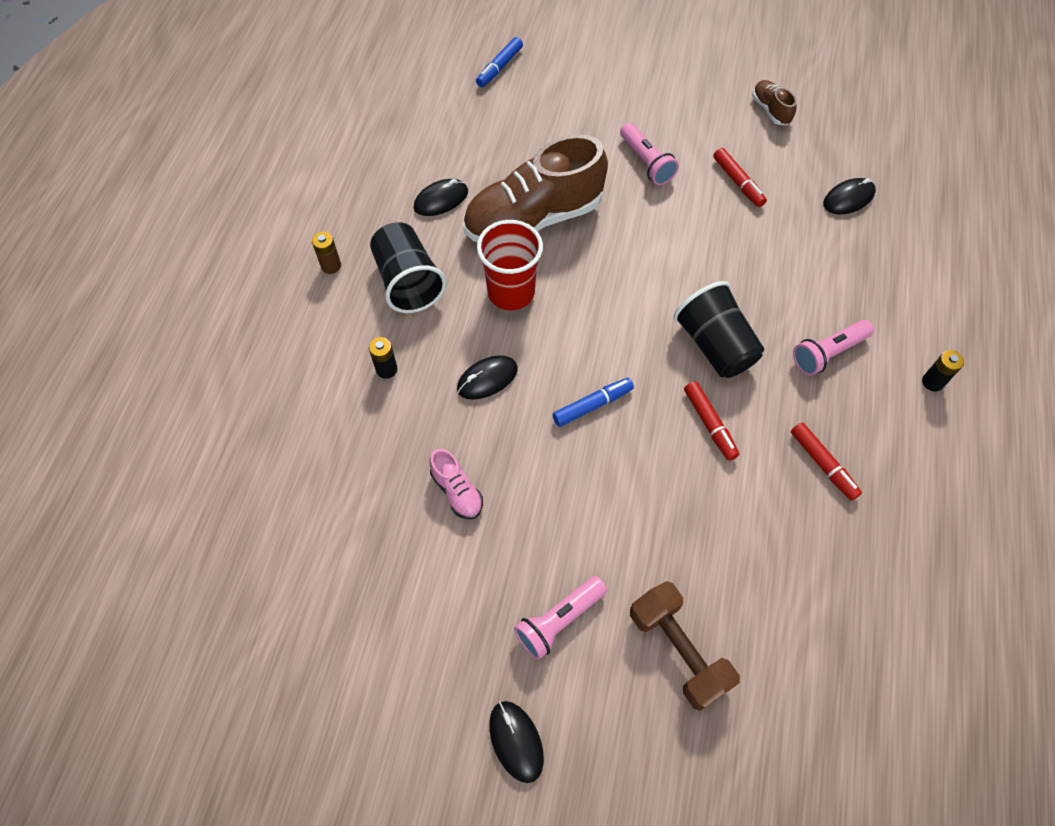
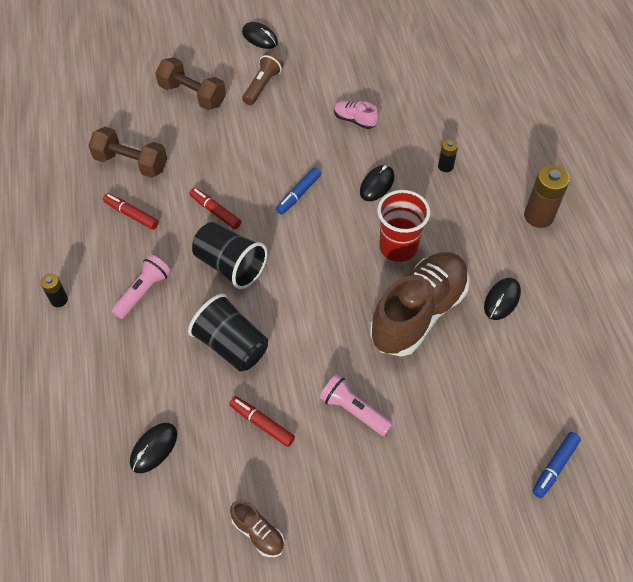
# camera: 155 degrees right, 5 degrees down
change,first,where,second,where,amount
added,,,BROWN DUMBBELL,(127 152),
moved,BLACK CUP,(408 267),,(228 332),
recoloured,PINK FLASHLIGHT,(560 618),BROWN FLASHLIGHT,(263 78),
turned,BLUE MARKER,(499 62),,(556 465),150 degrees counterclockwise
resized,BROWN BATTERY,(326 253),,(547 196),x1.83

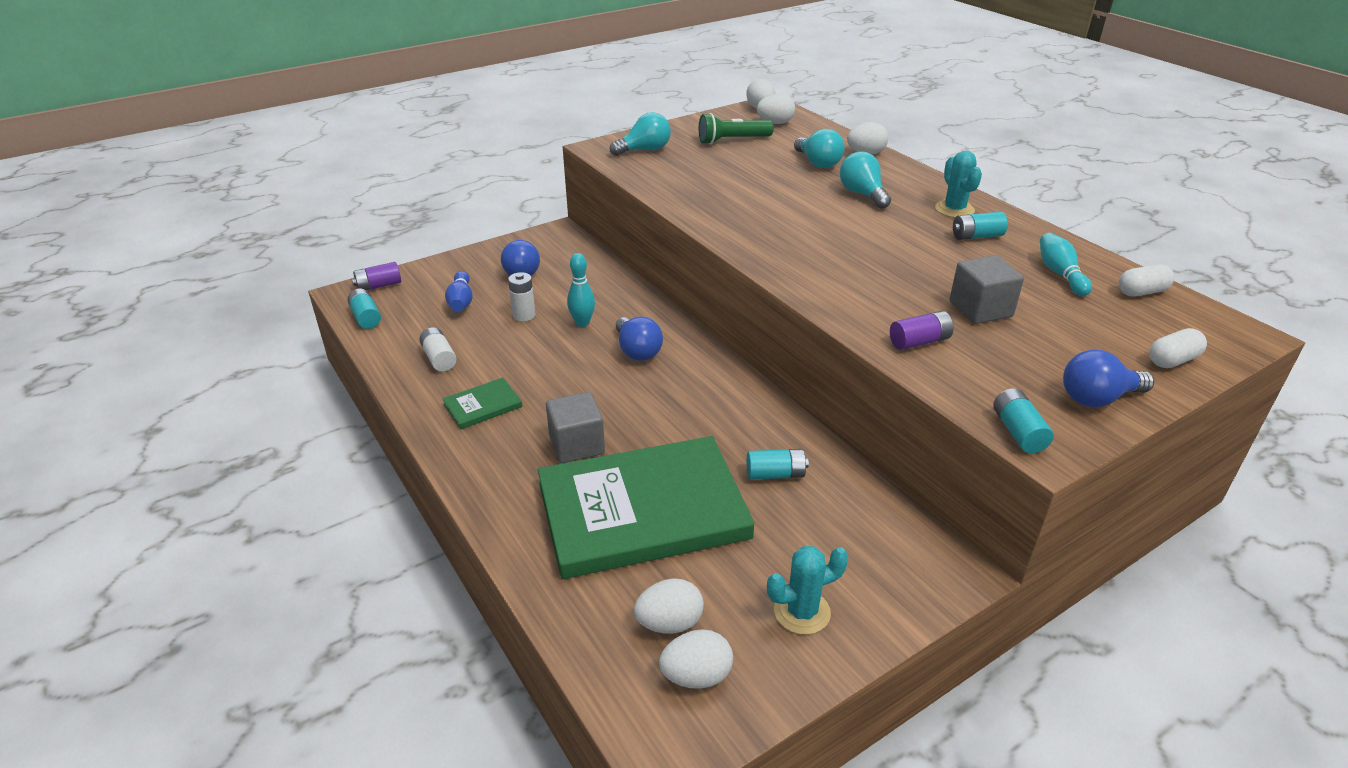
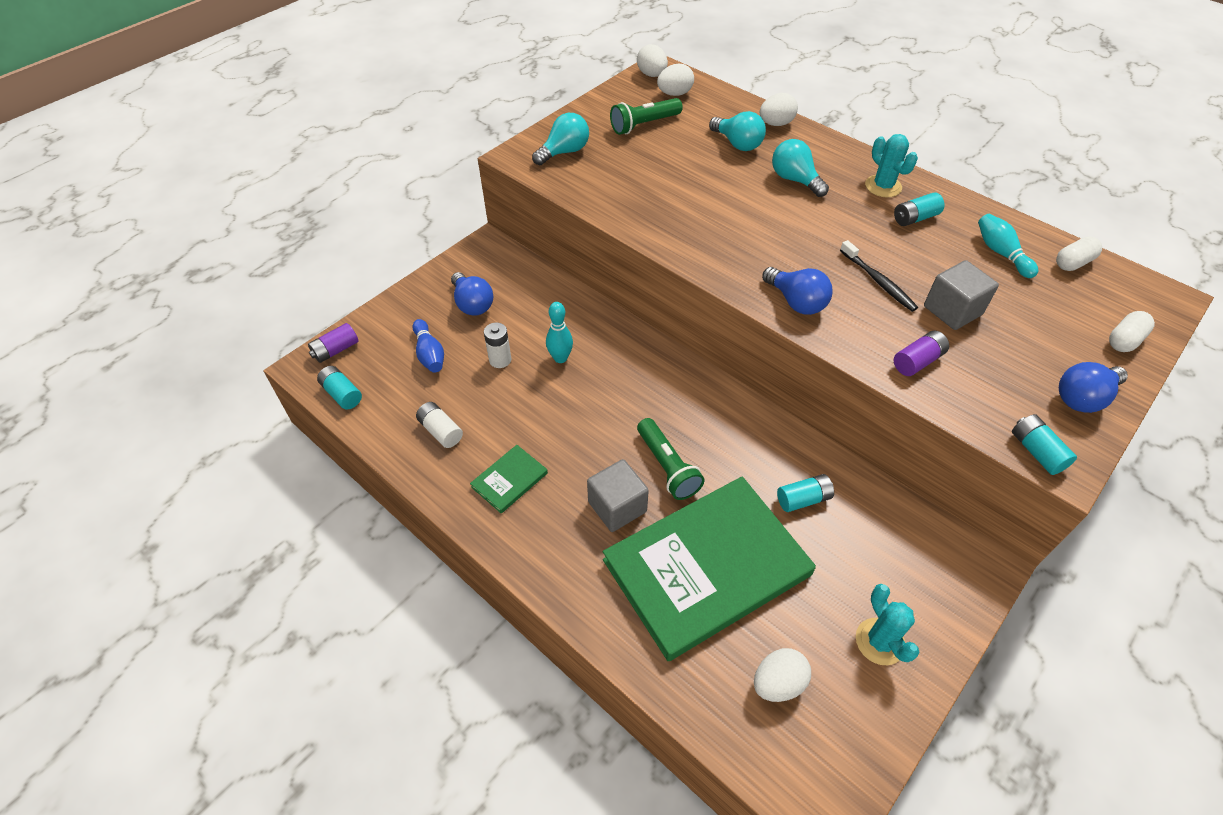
# camera: 15 degrees left, 15 degrees up
change,first,where,second,where,amount
removed,WHITE EGG,(696 659),,,
added,,,GREEN FLASHLIGHT,(671 459),
added,,,BLACK TOOTHBRUSH,(879 276),
moved,BLUE LIGHT BULB,(639 339),,(797 291),
turned,TURQUOISE CACTUS,(808 590),,(887 624),75 degrees counterclockwise

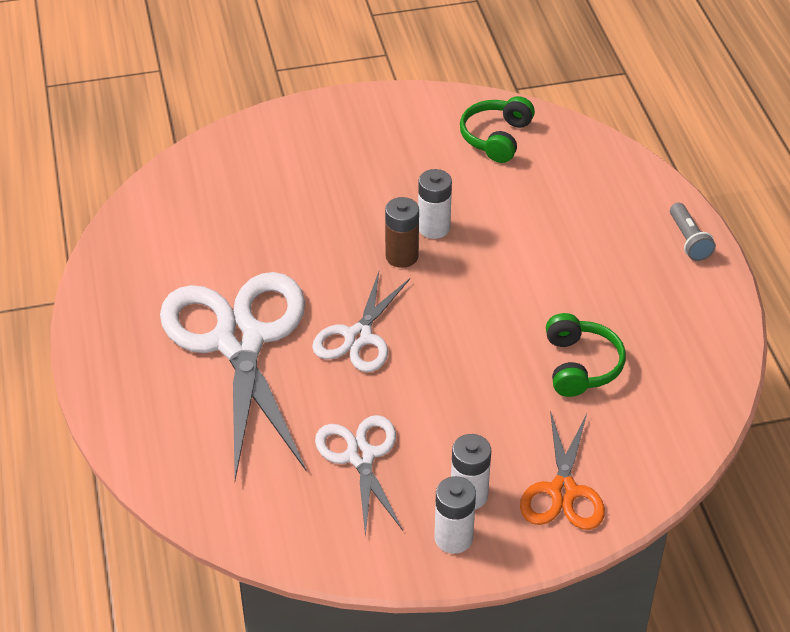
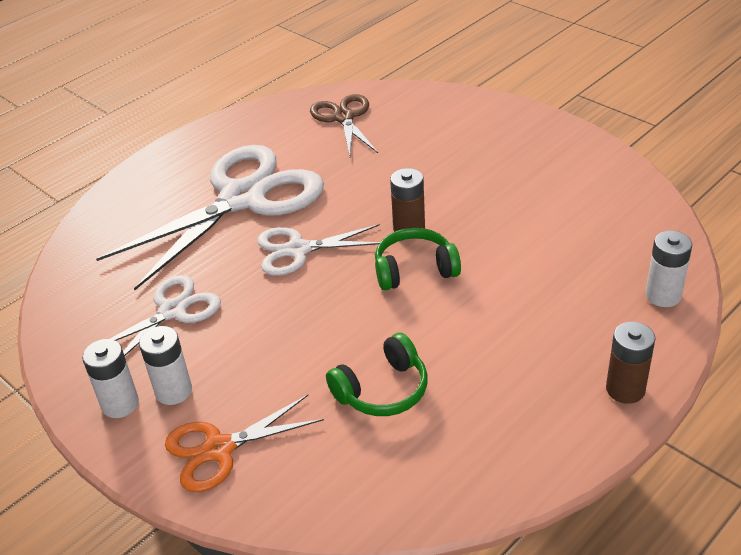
# camera: 60 degrees right, 5 degrees down
change,first,where,second,where,amount
added,,,BROWN SCISSORS,(344 125),
moved,WHITE BATTERY,(435 204),,(668 269),
moved,GREEN HEADPHONES,(497 129),,(418 259),
replaced,GREY FLASHLIGHT,(693 232),BROWN BATTERY,(631 363),

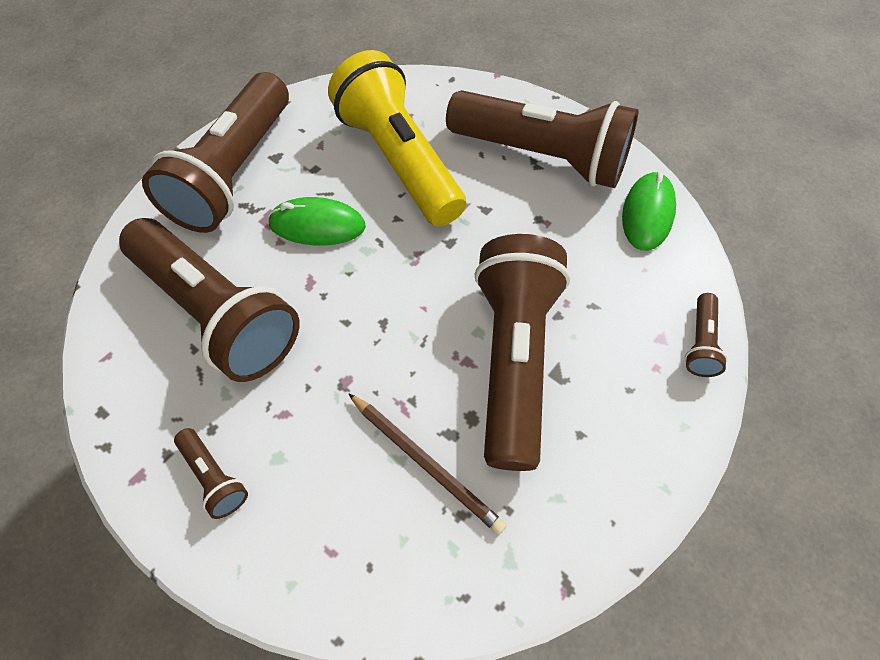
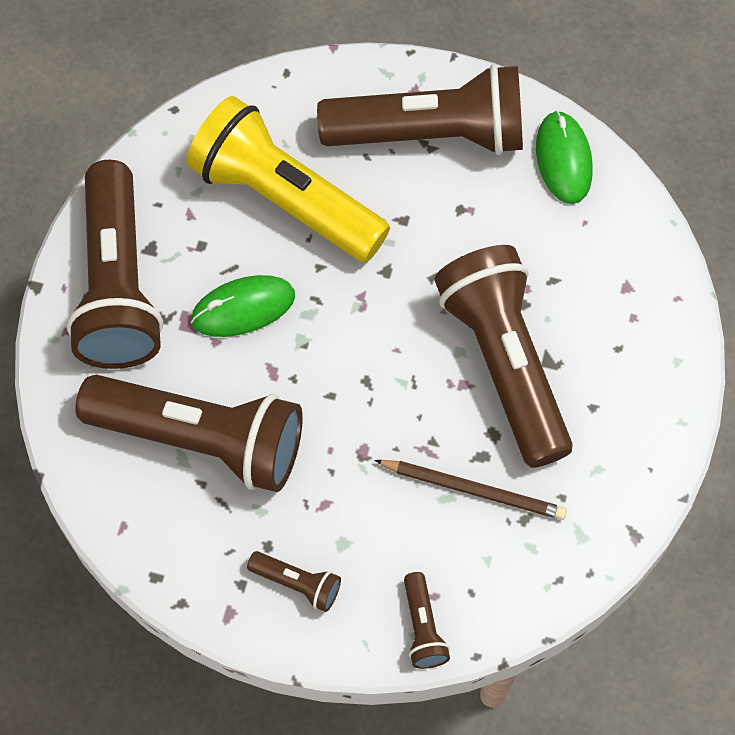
# camera: 25 degrees left, 5 degrees up
change,first,where,second,where,amount
moved,BROWN FLASHLIGHT,(706 335),,(427 620),

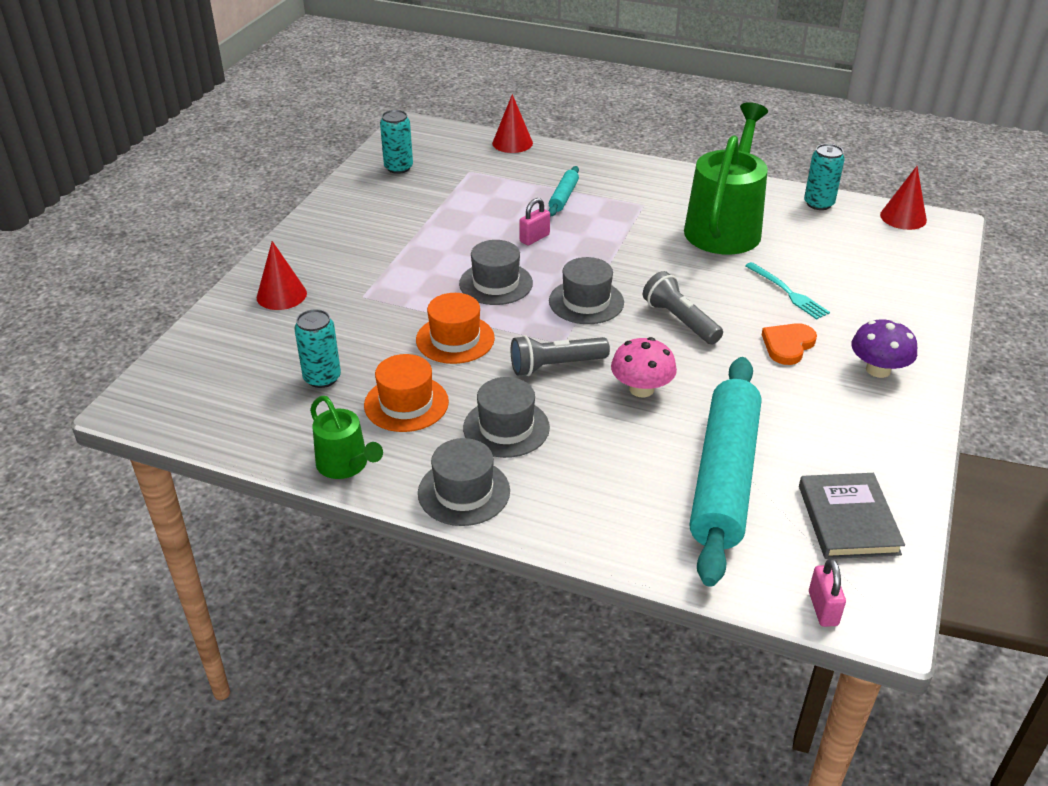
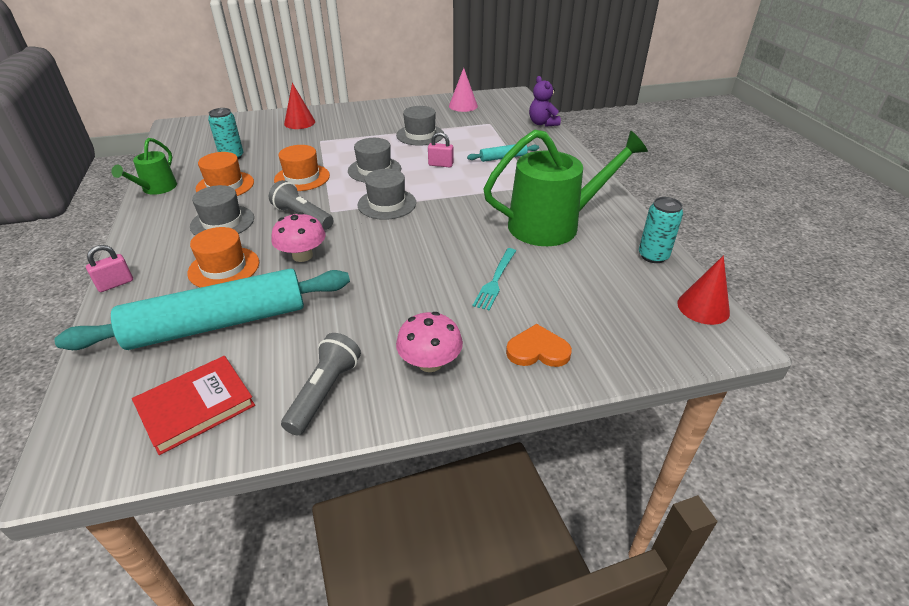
# camera: 55 degrees right, 0 degrees up
change,first,where,second,where,amount
added,,,ORANGE HAT,(223 257),
moved,GREY HAT,(464 482),,(420 126),
moved,GREY FLASHLIGHT,(683 307),,(321 384),
moved,ORANGE HEART,(789 344),,(539 345),
moved,PINK PADLOCK,(827 593),,(109 268),
replaced,TURQUOISE CAN,(396 142),PINK CONE,(463 90),
replaced,RED CONE,(512 123),PURPLE TEDDY BEAR,(545 101),
recoloured,GREY BOOK,(852 516),RED BOOK,(193 405),
recoloured,PURPLE MUSHROOM,(884 348),PINK MUSHROOM,(429 342),

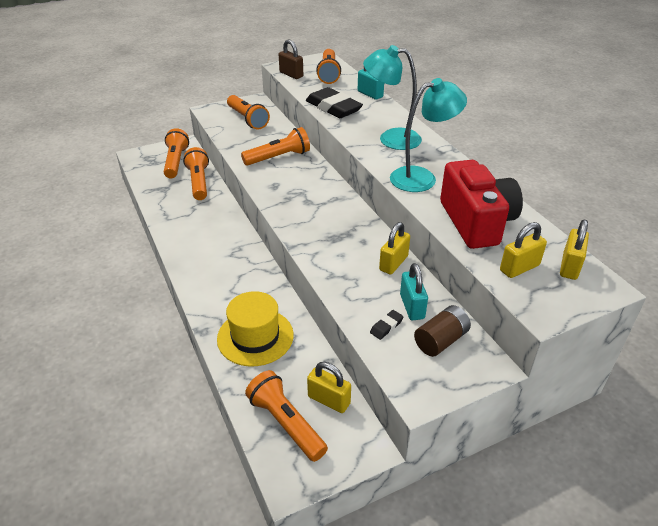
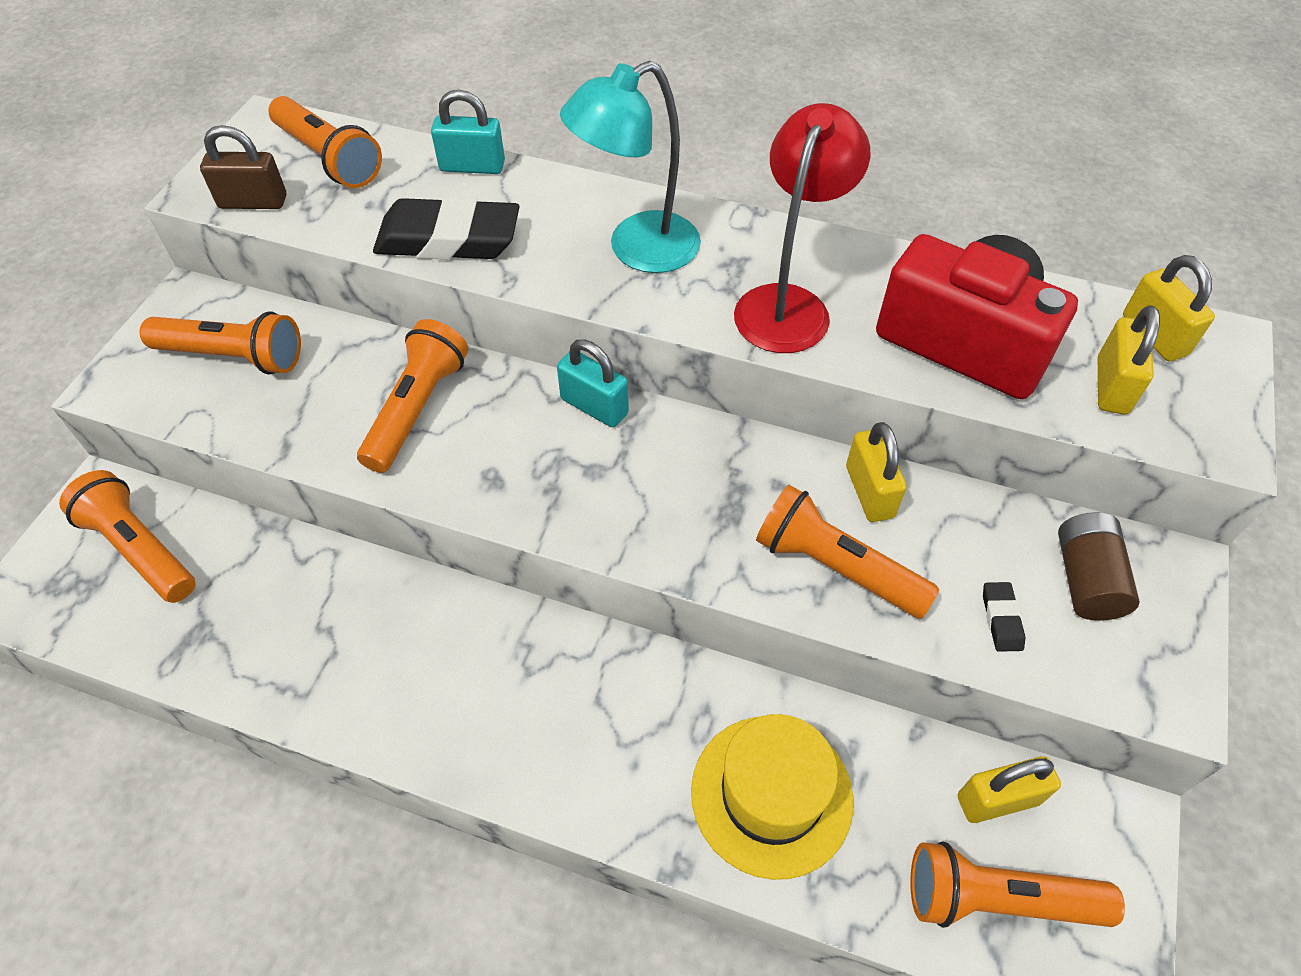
# camera: 45 degrees left, 15 degrees up
change,first,where,second,where,amount
moved,ORANGE FLASHLIGHT,(196 173),,(847 552),
moved,TURQUOISE PADLOCK,(414 291),,(593 383),
recoloured,TURQUOISE LAMP,(428 135),RED LAMP,(802 228),

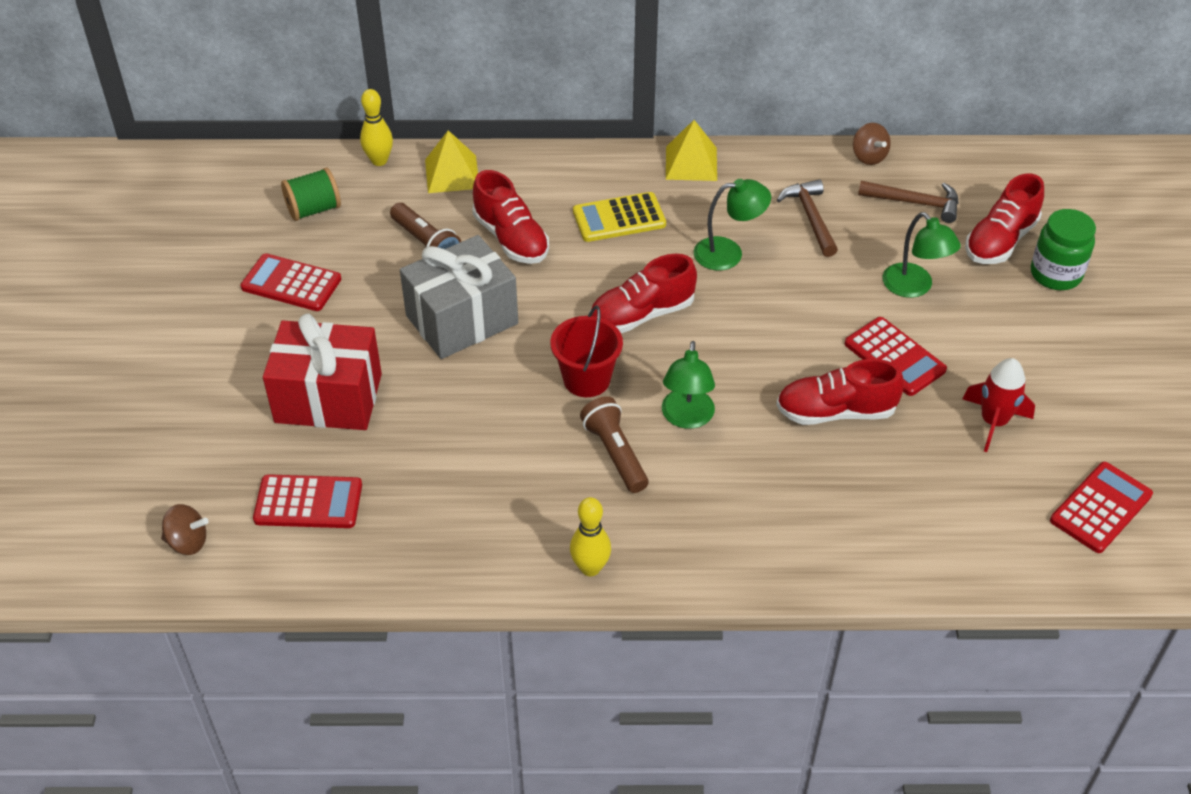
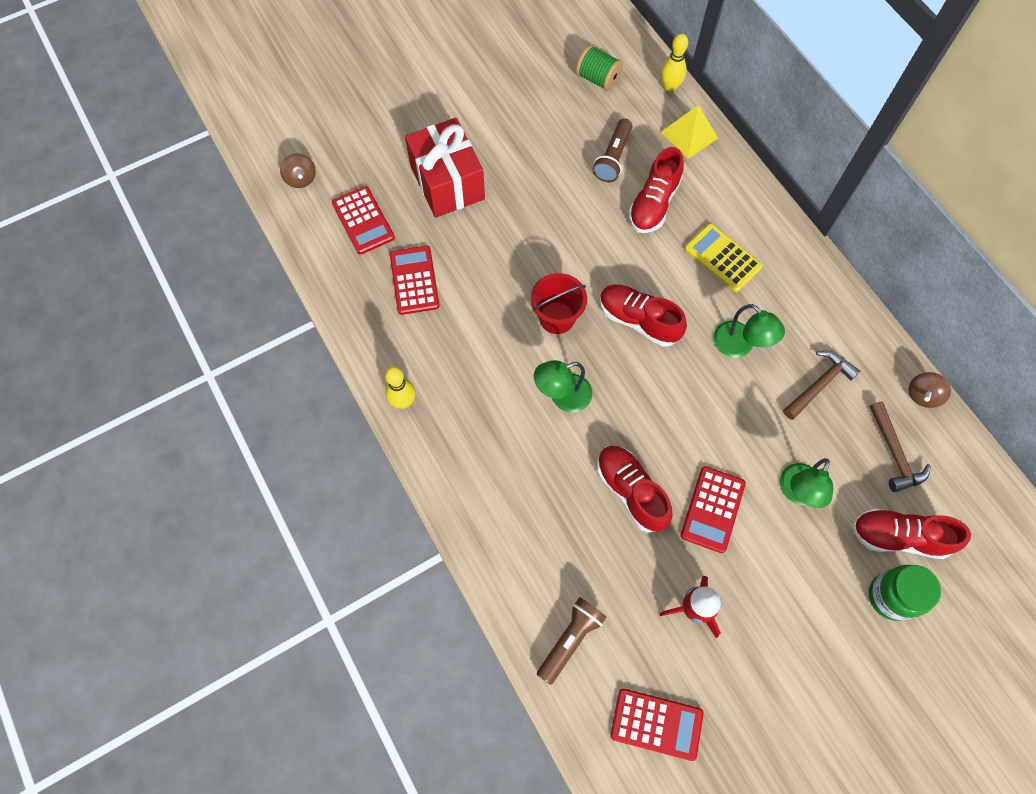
# camera: 60 degrees right, 20 degrees up
change,first,where,second,where,amount
removed,GREY GIFT,(459 297),,,
removed,YELLOW PYRAMID,(691 150),,,
moved,RED CALCULATOR,(290 282),,(415 280),
moved,BROWN FLASHLIGHT,(614 444),,(571 641),

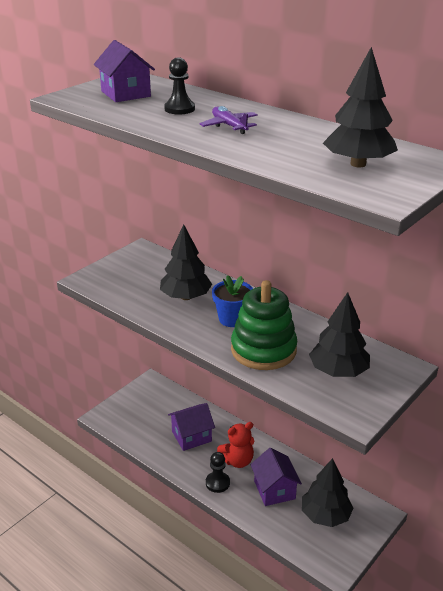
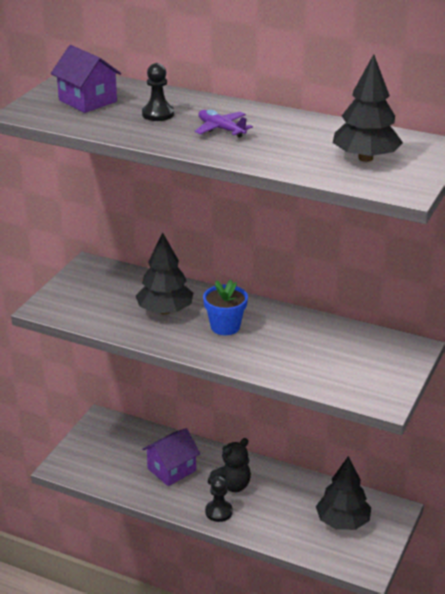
# camera: 15 degrees left, 0 degrees up
change,first,where,second,where,amount
removed,GREEN STACKING TOY,(264 325),,,
removed,PURPLE HOUSE,(276 476),,,
removed,BLACK TREE,(339 334),,,
recoloured,RED TEDDY BEAR,(235 445),BLACK TEDDY BEAR,(229 465),

